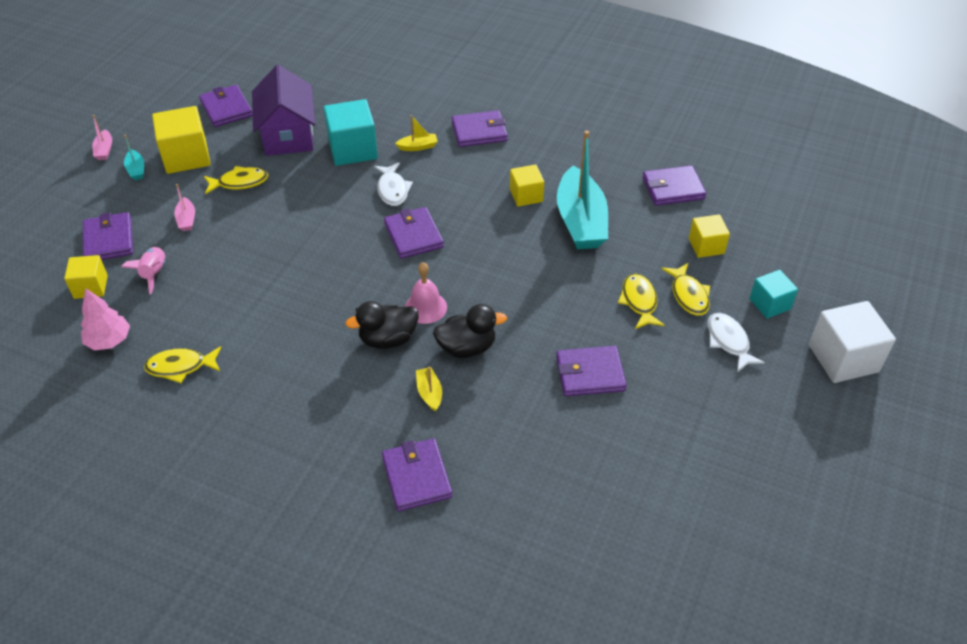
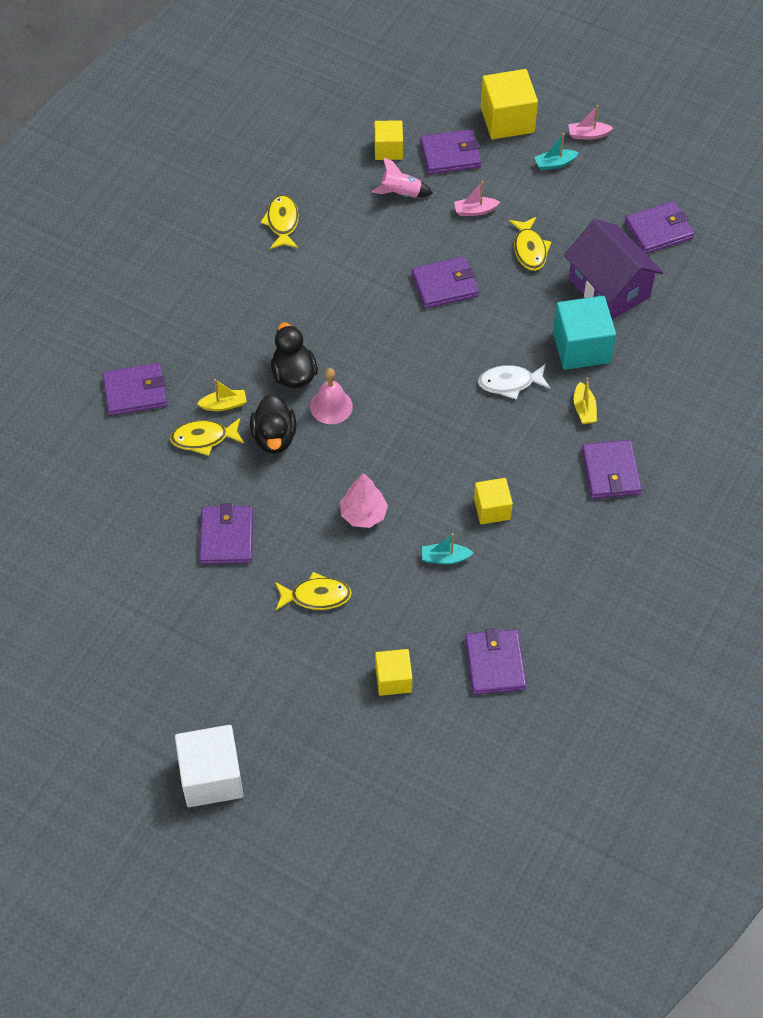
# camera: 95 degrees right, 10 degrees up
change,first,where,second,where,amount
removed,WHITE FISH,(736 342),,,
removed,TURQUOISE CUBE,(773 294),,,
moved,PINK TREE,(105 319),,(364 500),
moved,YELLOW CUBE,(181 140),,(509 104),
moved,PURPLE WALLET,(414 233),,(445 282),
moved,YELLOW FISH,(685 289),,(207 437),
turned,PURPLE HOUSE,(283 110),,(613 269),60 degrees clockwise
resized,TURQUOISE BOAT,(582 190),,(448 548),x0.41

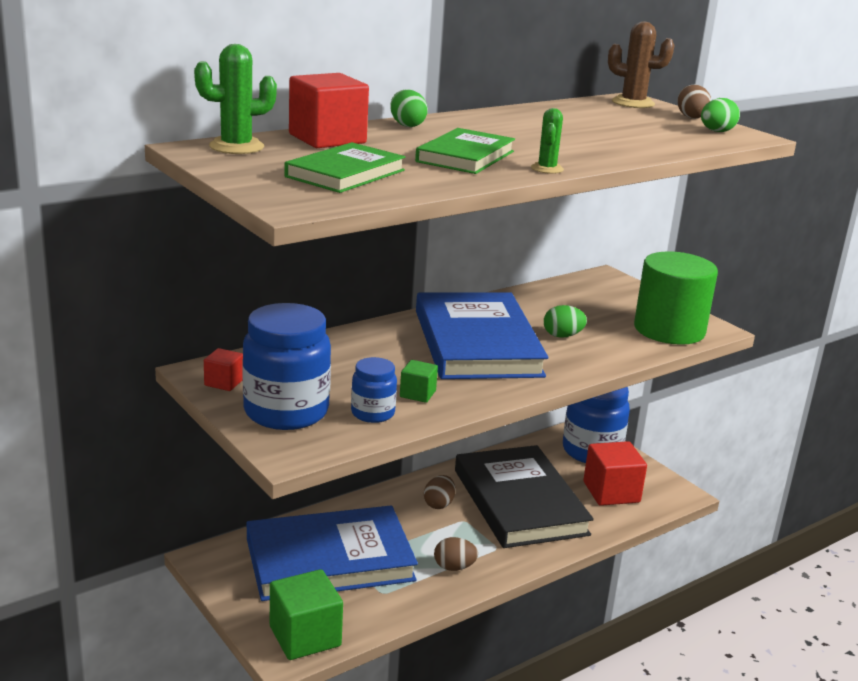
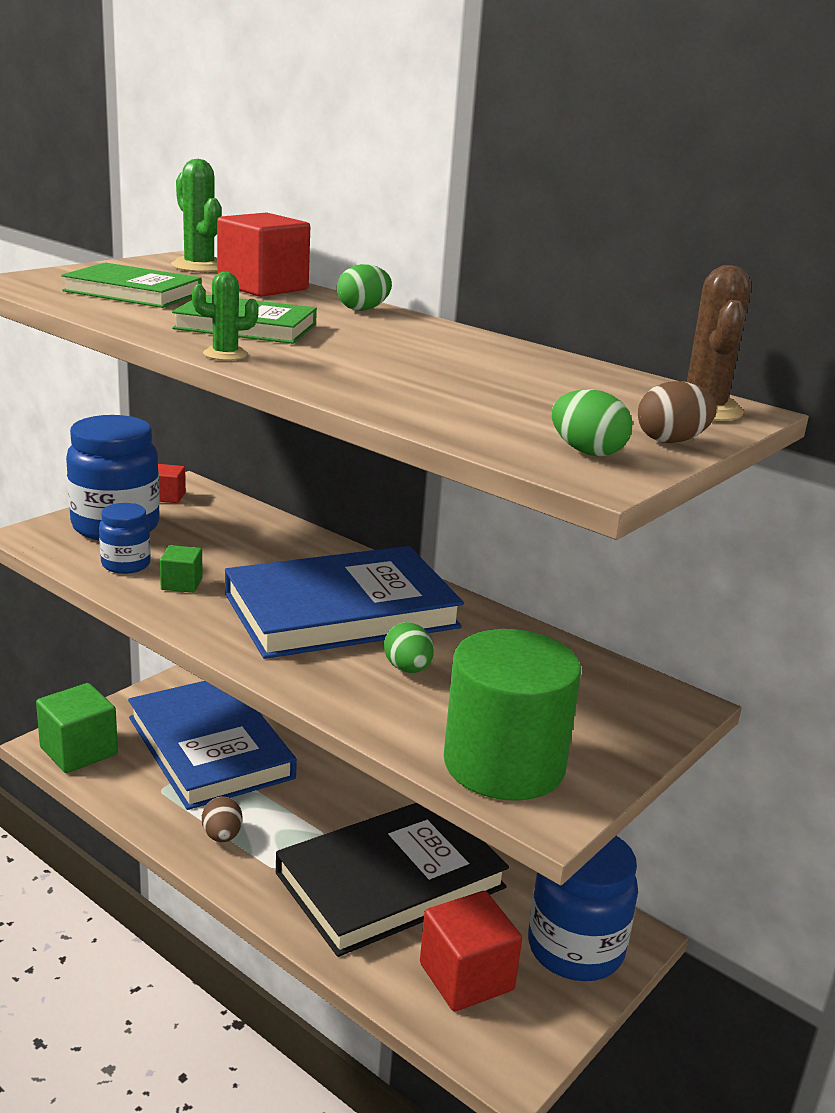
# camera: 75 degrees right, 0 degrees up
change,first,where,second,where,amount
removed,BROWN EGG,(439 492),,,

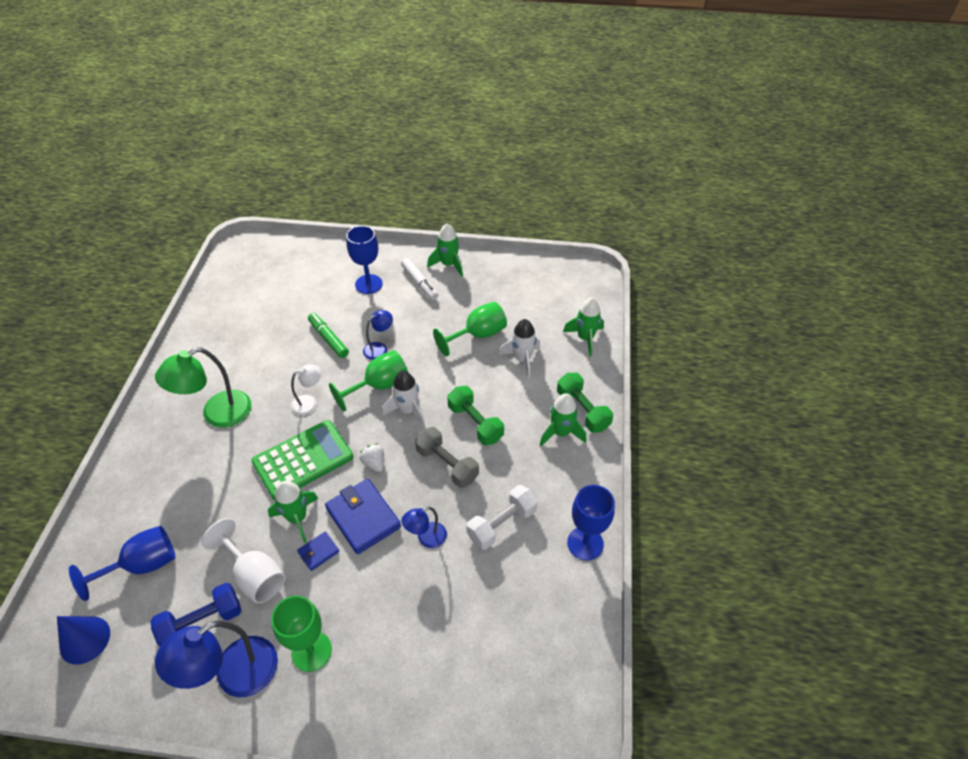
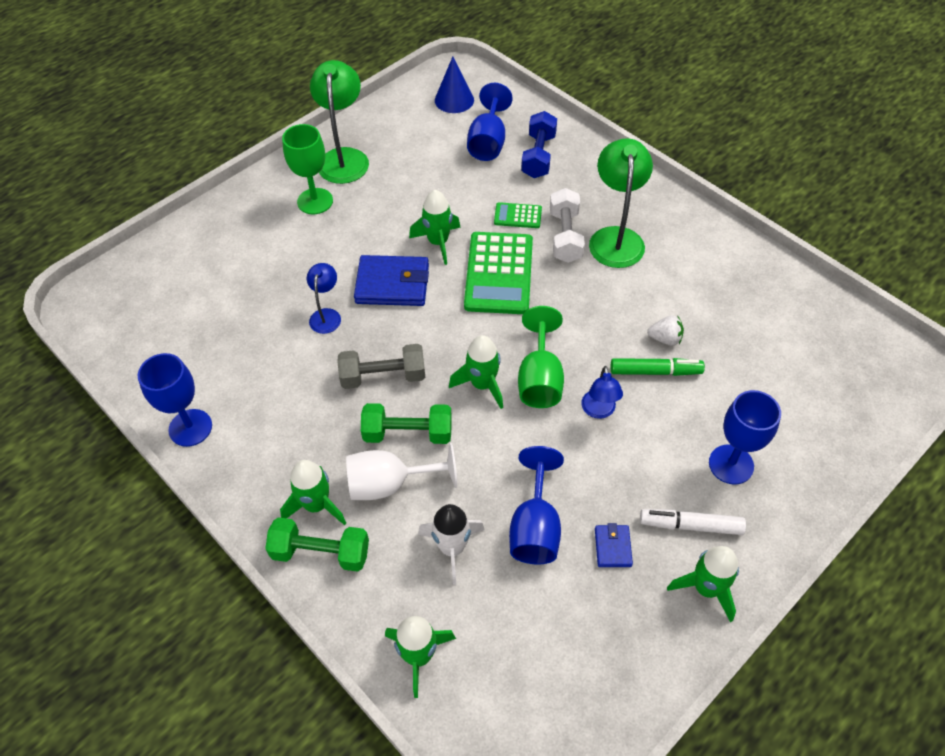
# camera: 130 degrees right, 5 degrees up
change,first,where,second,where,amount
removed,WHITE LAMP,(306 390),,,
added,,,GREEN CALCULATOR,(518 215),
moved,BLUE DUMBBELL,(196 614),,(539 144),
moved,WHITE GOBLET,(243 561),,(401 471),
moved,BLUE WALLET,(318 551),,(614 545),
moved,WHITE STRAWBERRY,(372 457),,(665 330),
moved,WHITE DUMBBELL,(502 517),,(567 225),
recoloured,BLUE LAMP,(216 659),GREEN LAMP,(339 122),
recoloured,WHITE ROCKET,(403 398),GREEN ROCKET,(476 372),
recoloured,GREEN GOBLET,(470 329),BLUE GOBLET,(536 505),

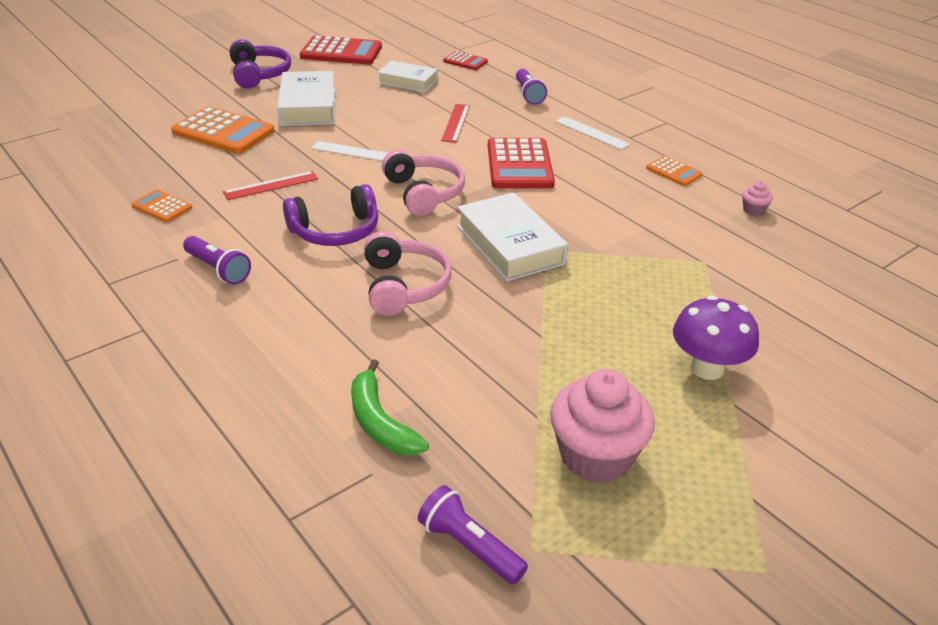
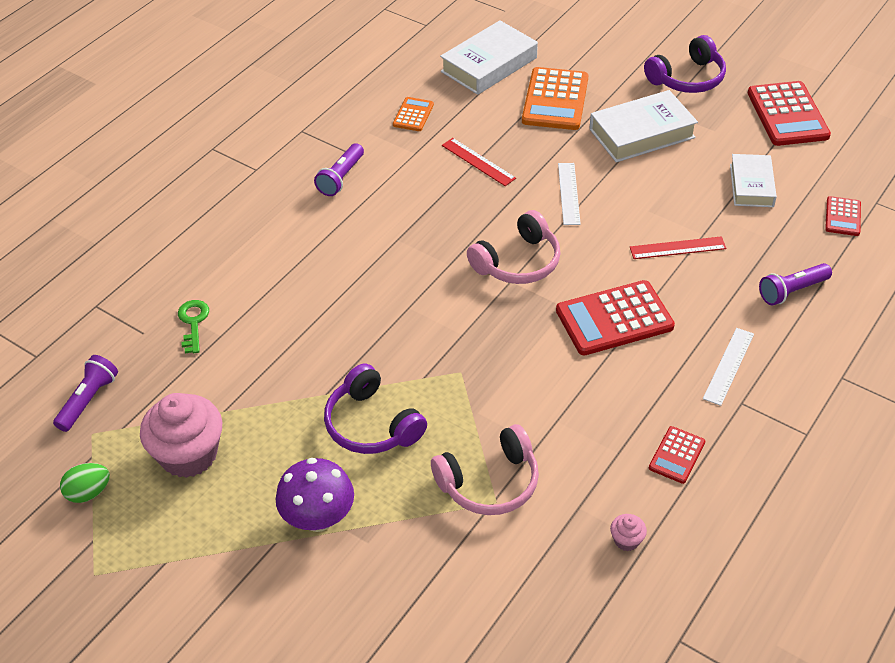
# camera: 75 degrees right, 10 degrees up
change,first,where,second,where,amount
added,,,GREEN EGG,(85 483),
moved,PURPLE HEADPHONES,(330 215),,(375 409),
moved,PINK HEADPHONES,(408 273),,(485 469),
moved,WHITE BOOK,(512 236),,(489 57),
replaced,GREEN BANANA,(390 407),GREEN KEY,(193 326),
recoloured,ORANGE CALCULATOR,(674 171),RED CALCULATOR,(677 455),

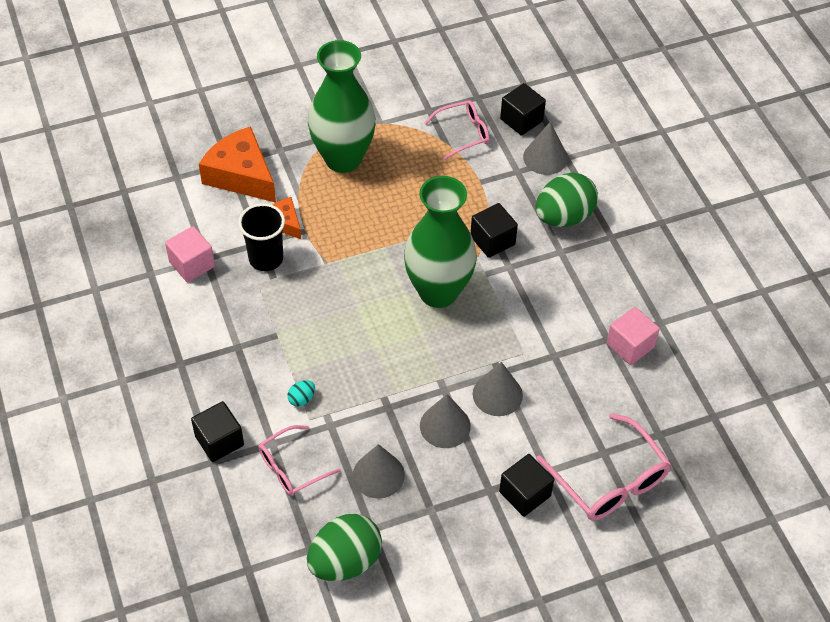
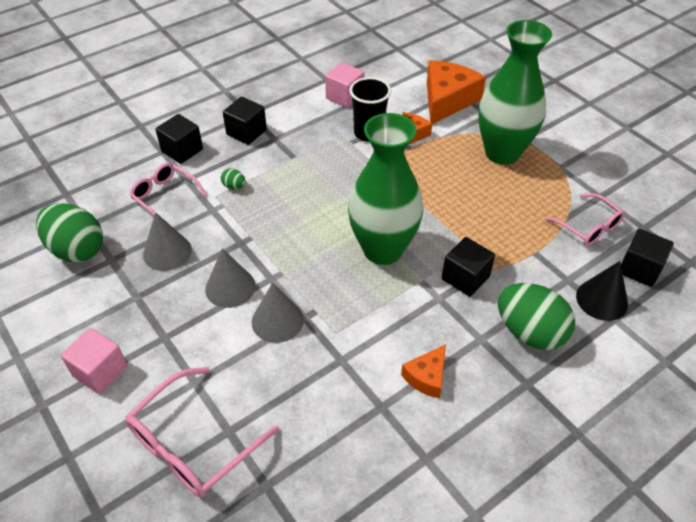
# camera: 75 degrees right, 5 degrees down
change,first,where,second,where,amount
added,,,ORANGE CHEESE,(423 371),
moved,BLACK CUBE,(526 485),,(245 121),
moved,PINK CUBE,(633 336),,(94 361),
recoloured,TURQUOISE EGG,(301 393),GREEN EGG,(233 178),
recoloured,GREY CONE,(545 148),BLACK CONE,(602 291),

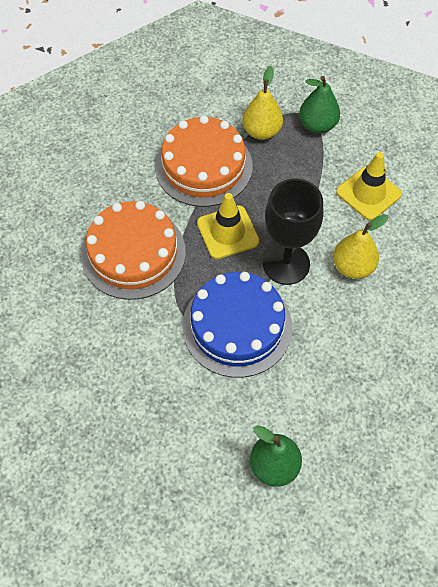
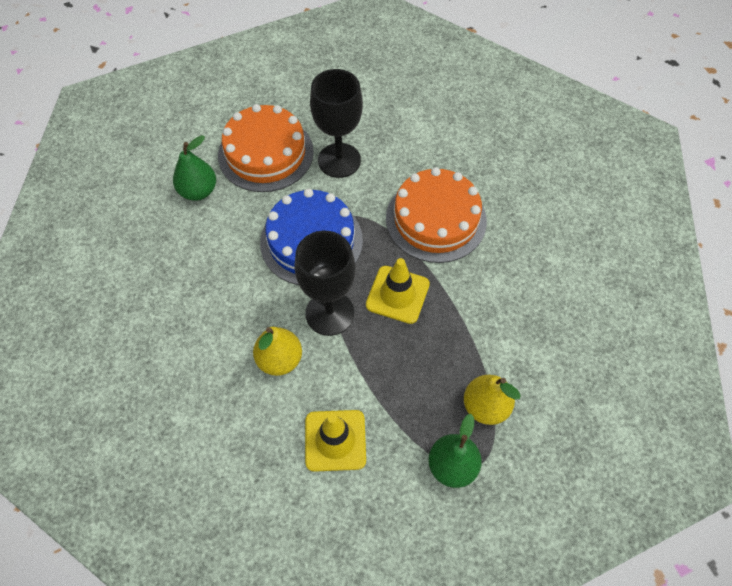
# camera: 130 degrees right, 0 degrees up
change,first,where,second,where,amount
added,,,BLACK GOBLET,(336 123),
moved,ORANGE CAKE,(204 161),,(266 148),

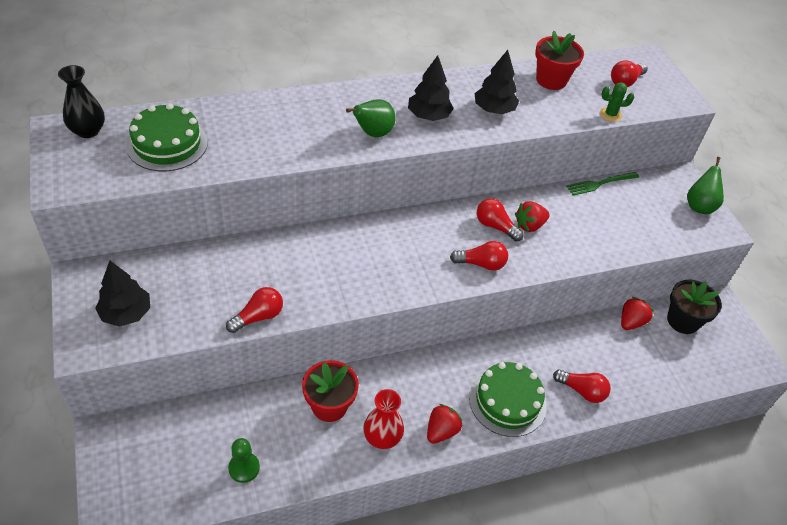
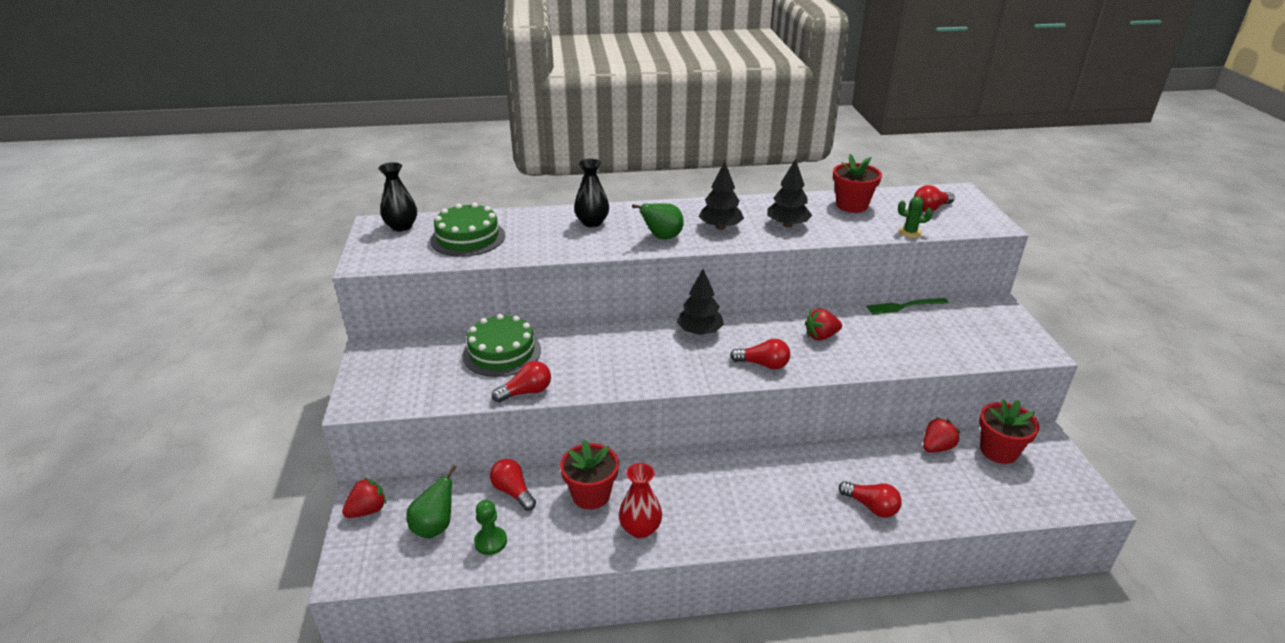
# camera: 15 degrees right, 15 degrees down
change,first,where,second,where,amount
added,,,BLACK VASE,(591 193),
moved,BLACK TREE,(122 294),,(700 302),
moved,RED STRAWBERRY,(444 424),,(364 498),
moved,GREEN CAKE,(508 399),,(502 345),
moved,RED LIGHT BULB,(500 220),,(513 485),
moved,GREEN PEAR,(705 185),,(431 502),
recoloured,BLACK FLOWER POT,(694 307),RED FLOWER POT,(1009 431),

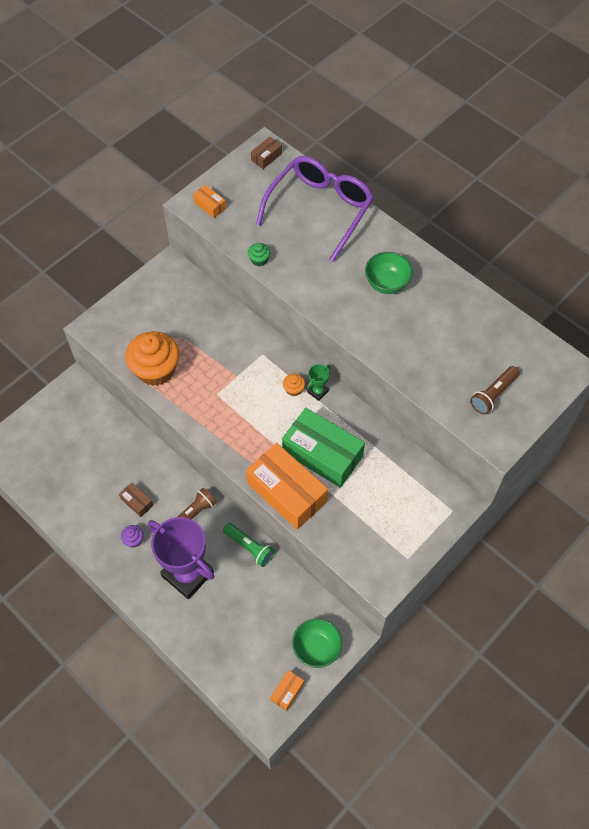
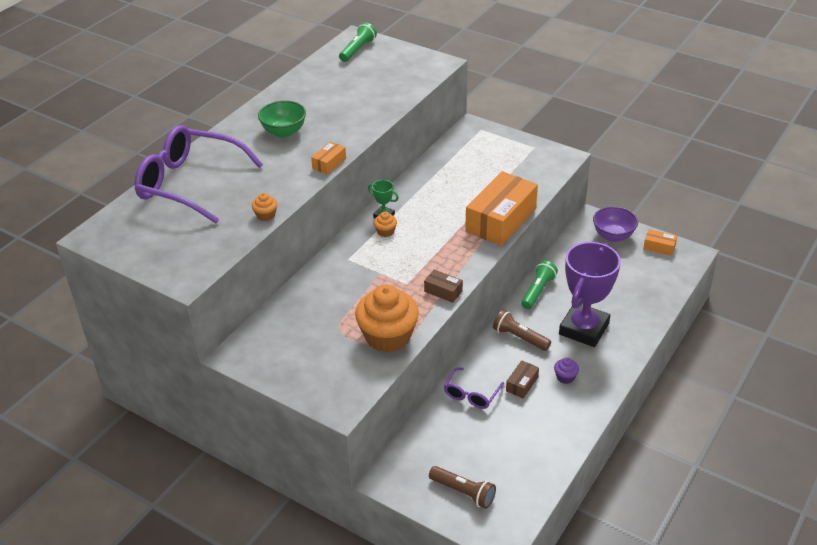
# camera: 100 degrees left, 20 degrees down
change,first,where,second,where,amount
removed,GREEN BOX,(323 448),,,
added,,,GREEN FLASHLIGHT,(358 42),
added,,,PURPLE GLASSES,(474 388),
moved,ORANGE BOX,(209 201),,(328 158),
moved,BROWN BOX,(266 153),,(443 286),
moved,BROWN FLASHLIGHT,(494 390),,(462 487),
recoloured,GREEN CUPCAKE,(259 254),ORANGE CUPCAKE,(264 207),
recoloured,GREEN BOWL,(317 643),PURPLE BOWL,(615 224),

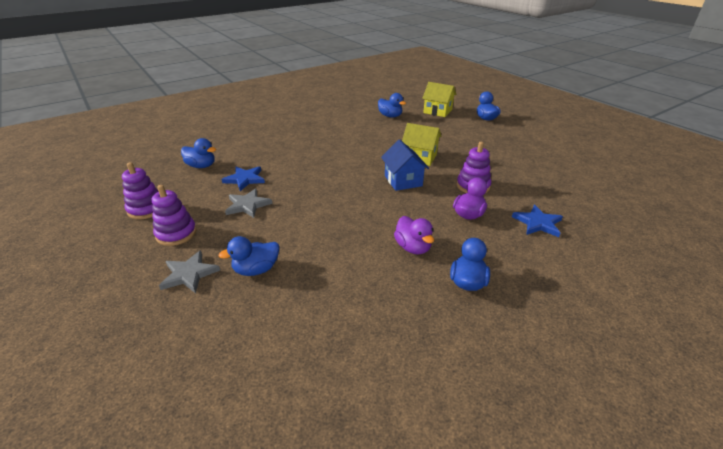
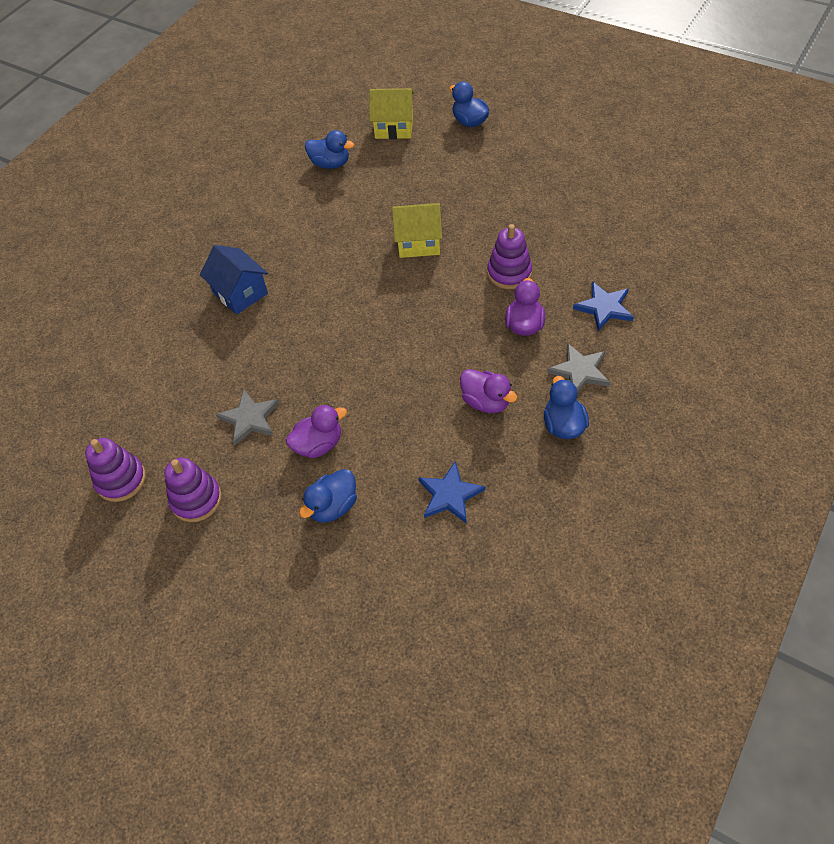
# camera: 20 degrees left, 20 degrees up
change,first,where,second,where,amount
removed,BLUE DUCK,(198 153),,,
added,,,PURPLE DUCK,(316 431),
moved,GREY STAR,(189 271),,(578 368),
moved,BLUE STAR,(243 178),,(452 492),
moved,BLUE HOUSE,(405 165),,(234 280),

